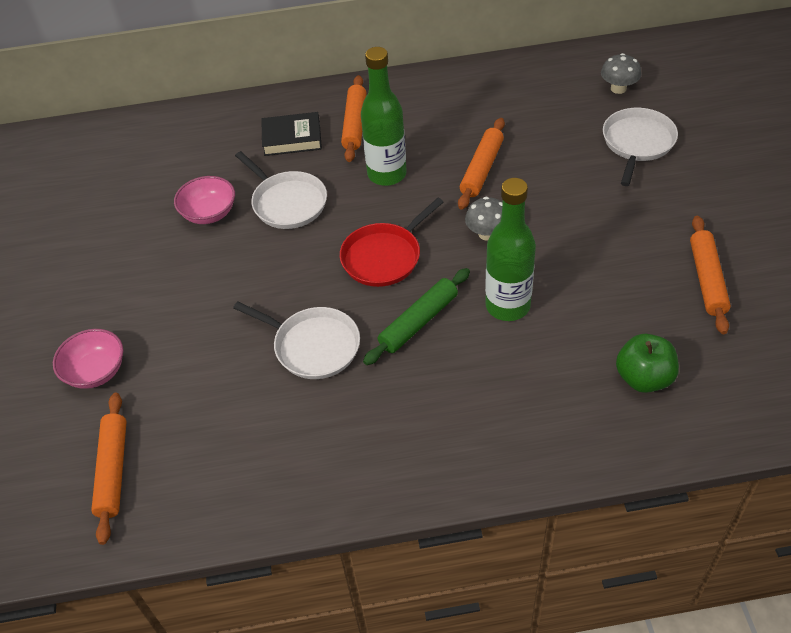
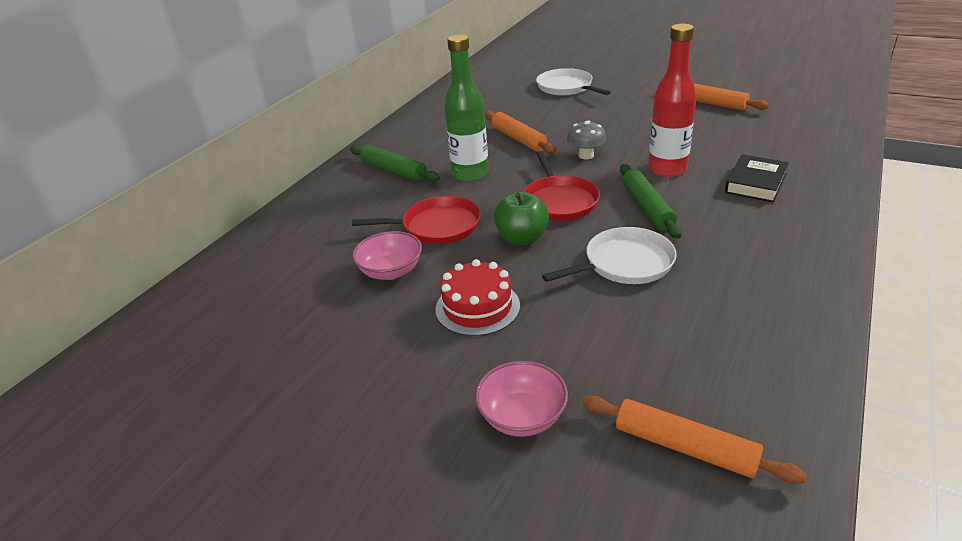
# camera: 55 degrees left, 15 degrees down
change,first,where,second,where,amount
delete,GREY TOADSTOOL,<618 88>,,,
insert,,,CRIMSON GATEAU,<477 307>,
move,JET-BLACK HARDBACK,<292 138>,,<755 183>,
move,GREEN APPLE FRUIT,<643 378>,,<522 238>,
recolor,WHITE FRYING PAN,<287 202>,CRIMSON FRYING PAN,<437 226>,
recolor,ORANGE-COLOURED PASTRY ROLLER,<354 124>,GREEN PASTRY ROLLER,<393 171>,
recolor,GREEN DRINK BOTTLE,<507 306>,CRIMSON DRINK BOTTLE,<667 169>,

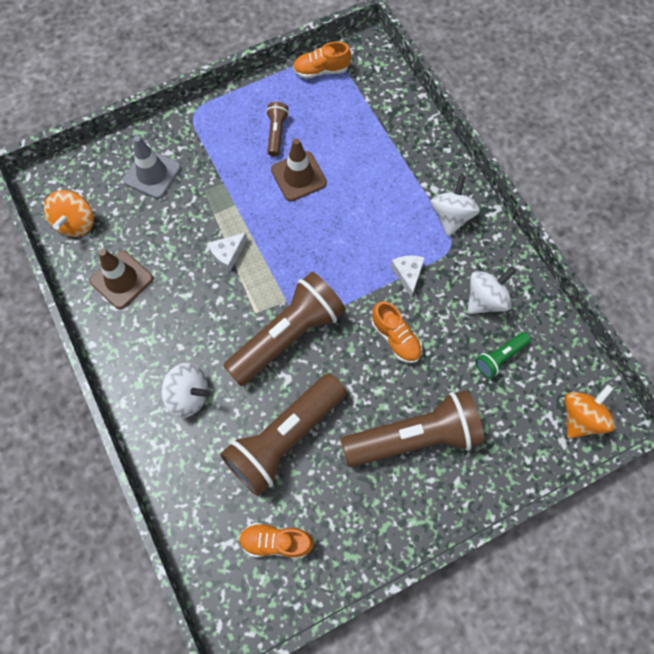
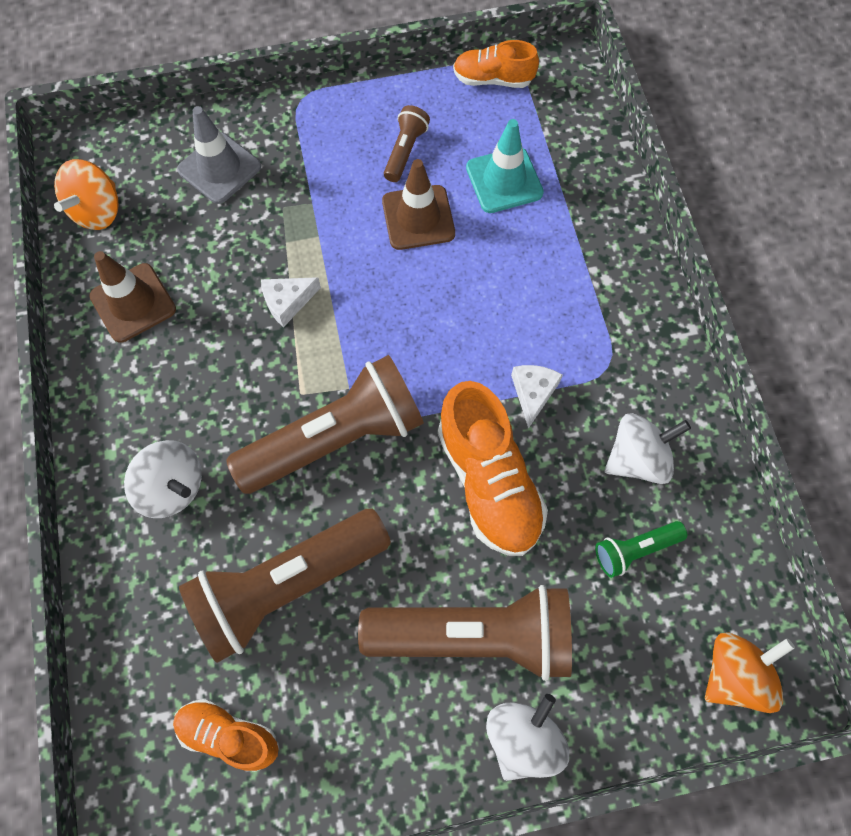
# camera: 15 degrees right, 0 degrees up
change,first,where,second,where,amount
insert,,,AQUA TRAFFIC CONE,<504 180>,
move,WHITE WHIRLIGIG,<451 216>,,<523 738>,
resize,ORANGE-COLOURED SNEAKER,<395 338>,,<488 481>,x1.69

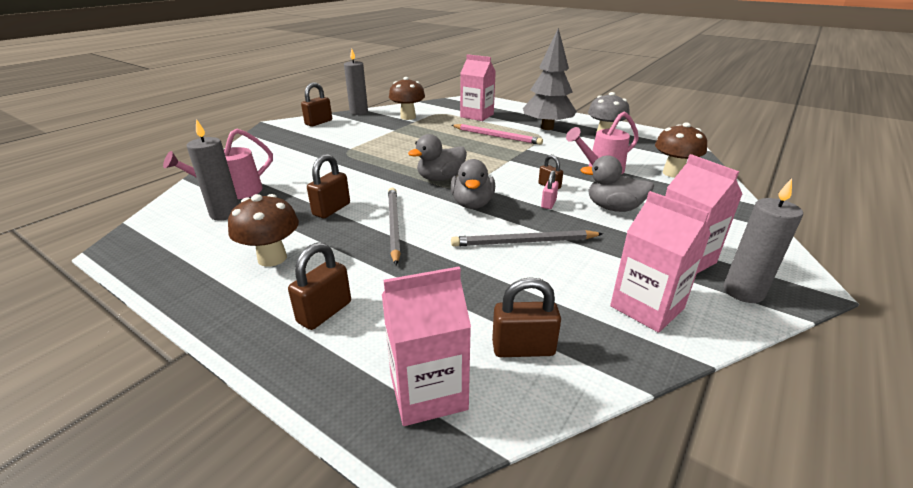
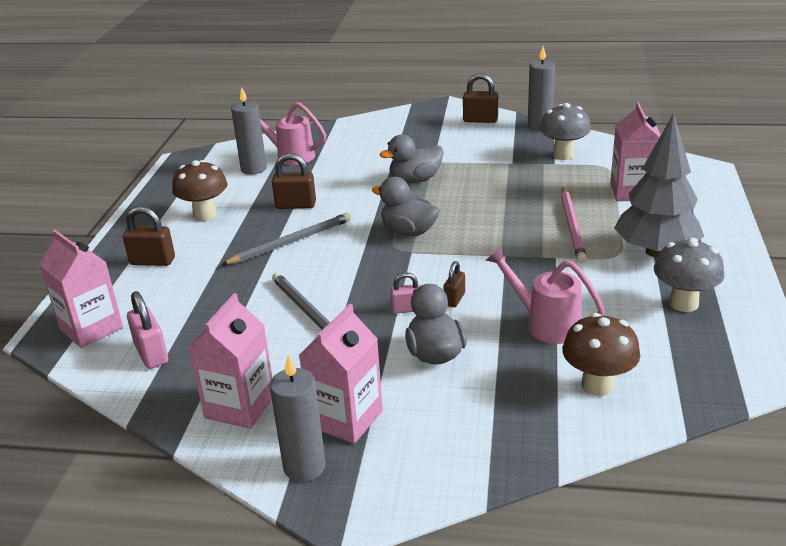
# camera: 65 degrees right, 0 degrees up
change,first,where,second,where,amount
move,GREY RUBBER DUCK,<472 204>,,<415 180>,
recolor,RUSSET TOADSTOOL,<408 117>,GREY TOADSTOOL,<563 155>,
recolor,RUSSET LOCK,<523 348>,ROSE-PINK LOCK,<151 354>,

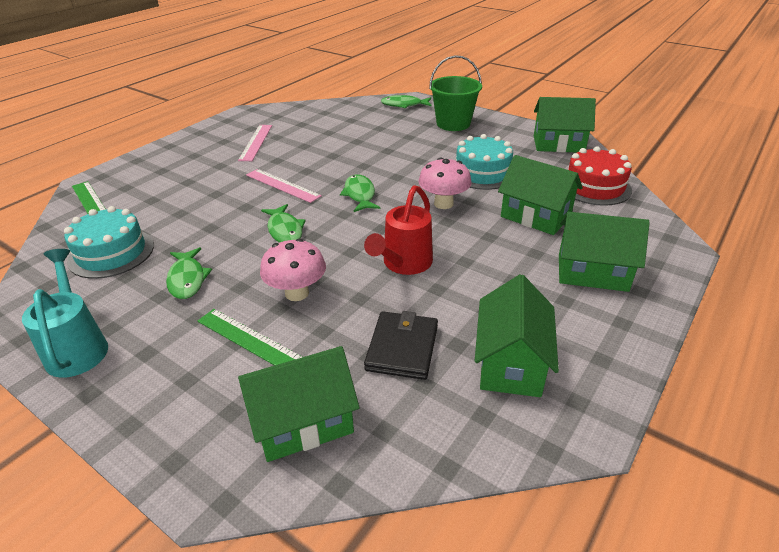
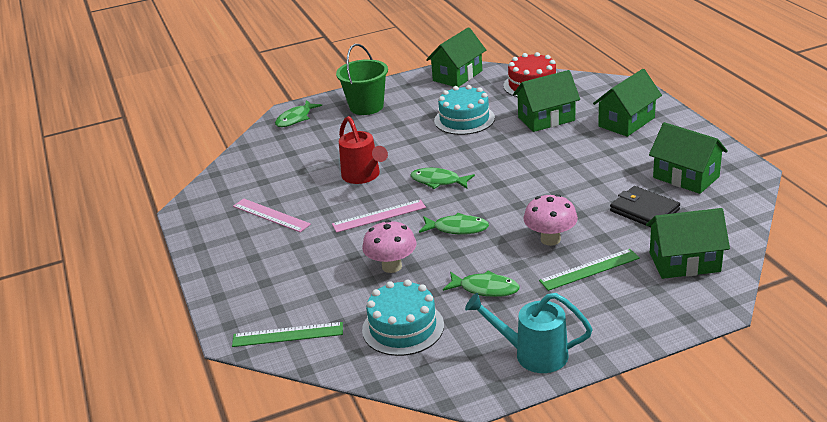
# camera: 55 degrees left, 5 degrees down
change,first,where,second,where,amount
move,CRIMSON WATERING POT,<404 264>,,<363 176>,
move,ROSE-PINK TOADSTOOL,<443 204>,,<392 266>,
rotate,GREEN HOUSE,<303 422>,,<684 262>,75 degrees clockwise

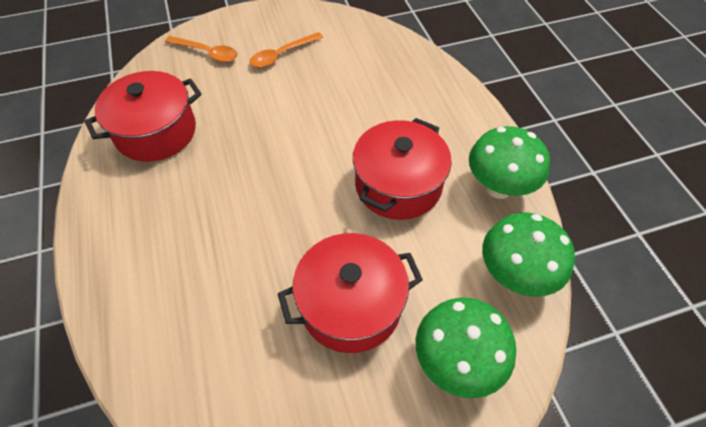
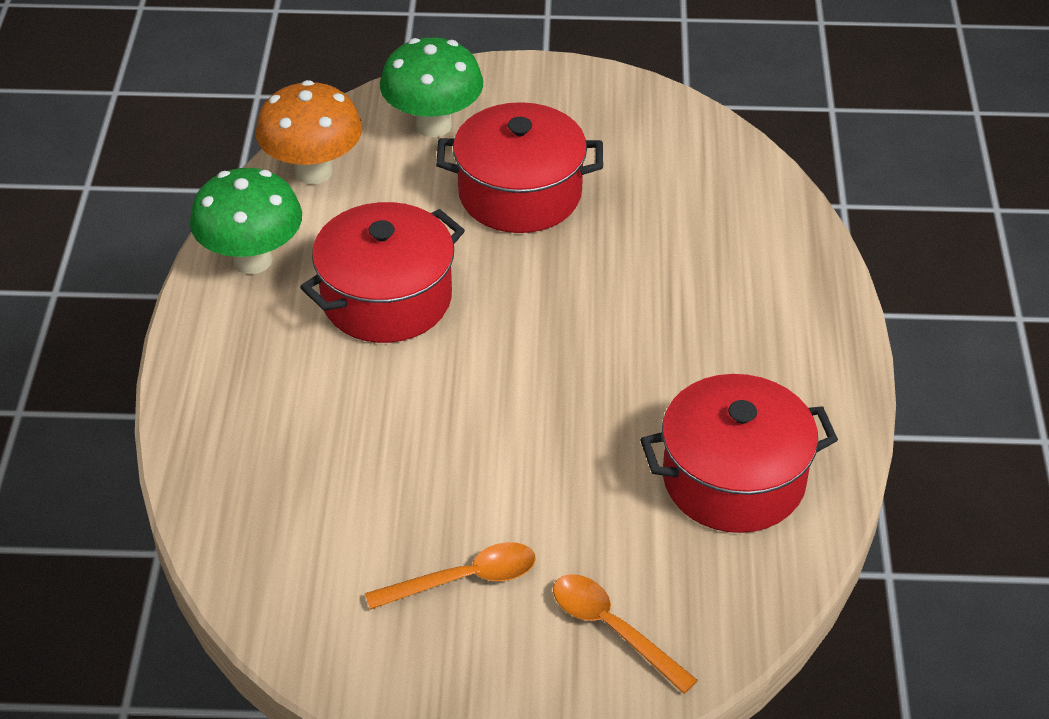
# camera: 160 degrees left, 10 degrees down
change,first,where,second,where,amount
recolor,GREEN TOADSTOOL,<514 275>,ORANGE-COLOURED TOADSTOOL,<313 171>,

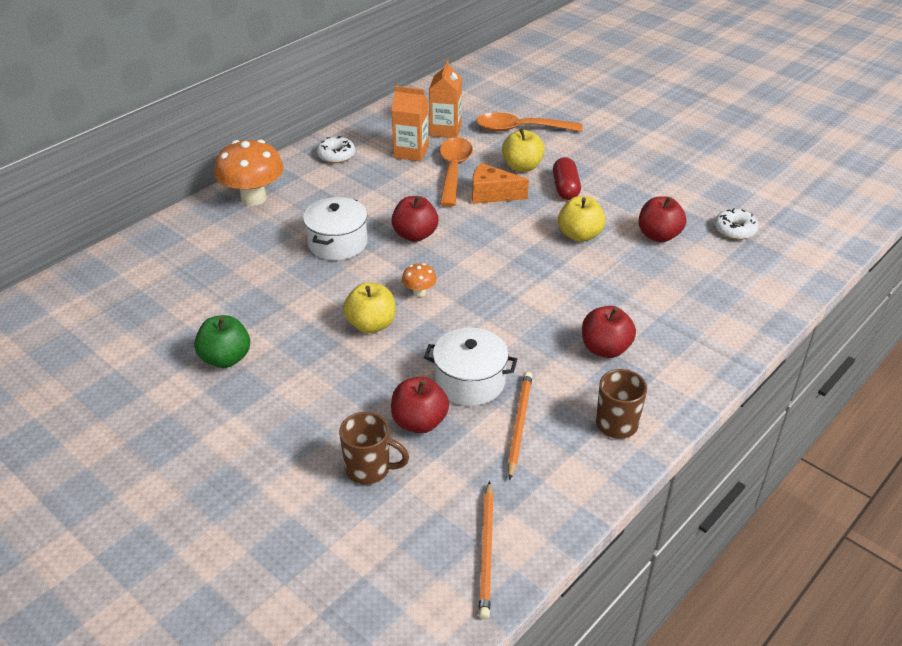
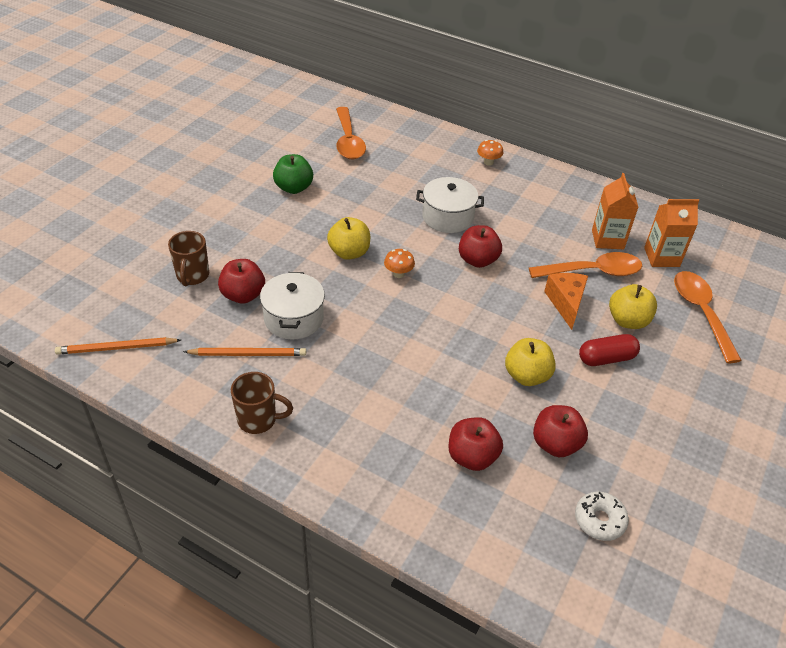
# camera: 75 degrees right, 5 degrees up
change,first,where,second,where,amount
delete,WHITE DONUT,<336 155>,,,
insert,,,ORANGE-COLOURED TABLESPOON,<348 141>,
move,CRIMSON APPLE FRUIT,<605 349>,,<472 457>,
resize,ORANGE-COLOURED TOADSTOOL,<253 198>,,<488 162>,x0.46

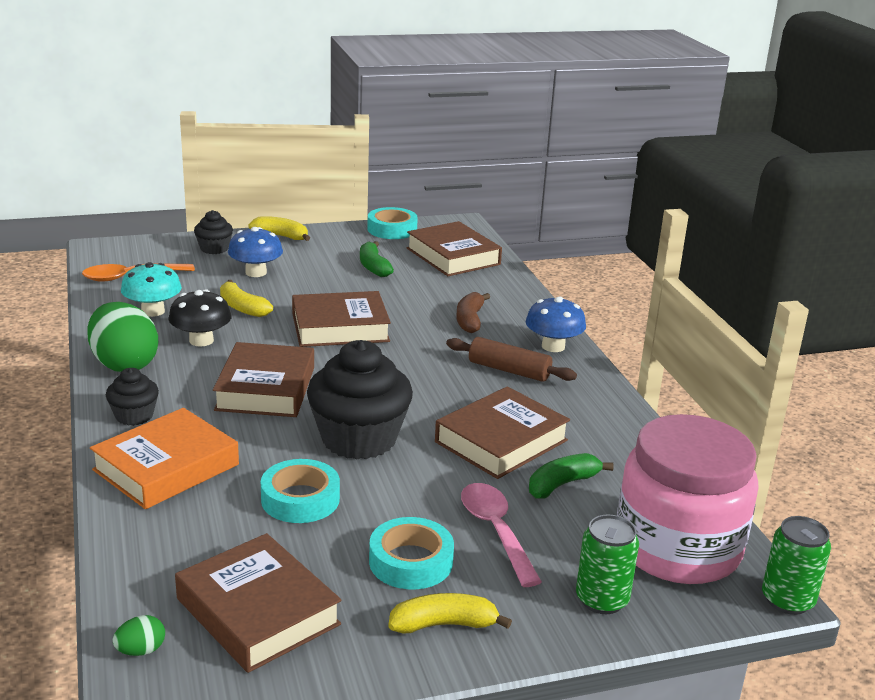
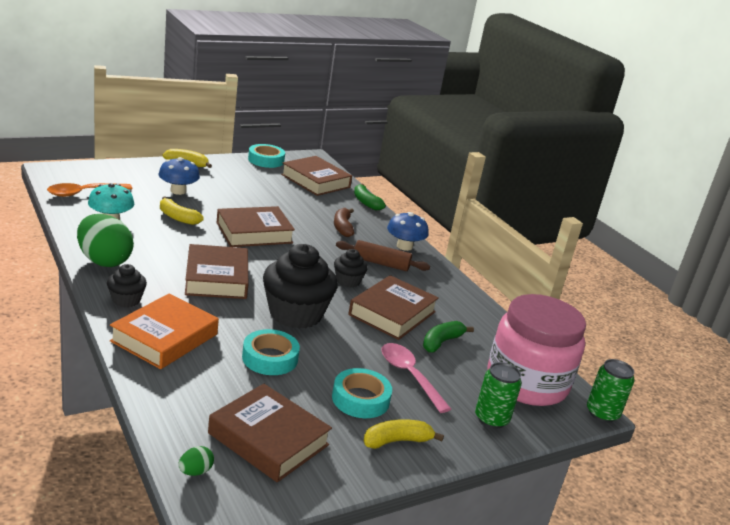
# camera: 15 degrees left, 0 degrees up
change,first,where,second,where,amount
delete,JET-BLACK TOADSTOOL,<201 340>,,,
move,JET-BLACK CUPCAKE,<214 249>,,<348 281>,
move,GREEN BANANA FRUIT,<373 267>,,<366 202>,

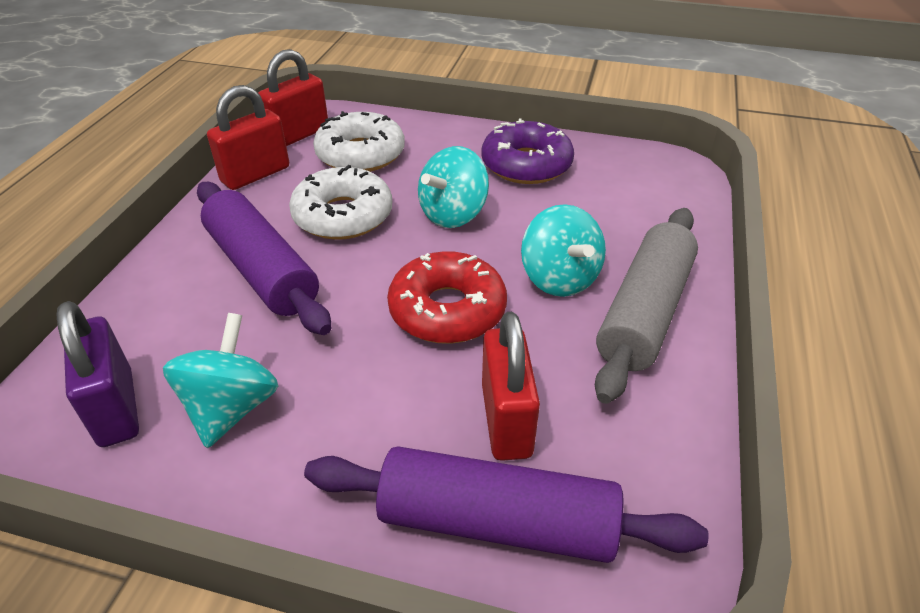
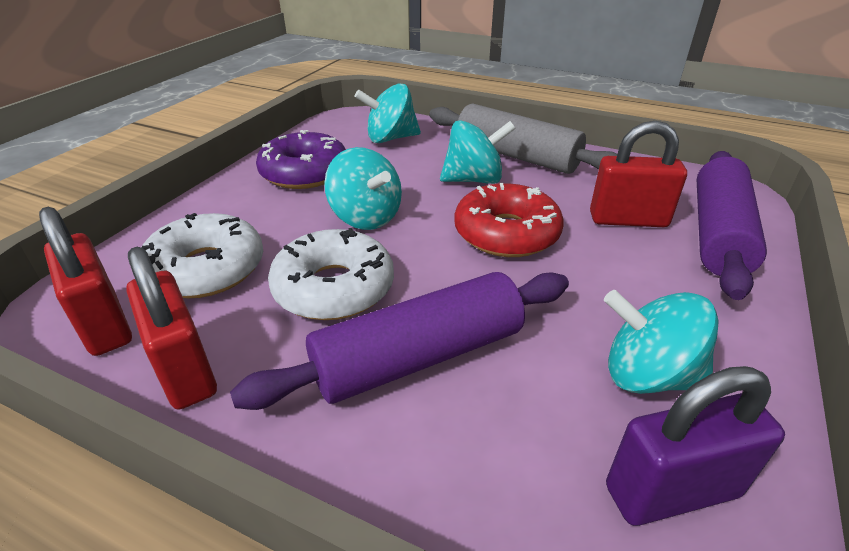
# camera: 80 degrees left, 5 degrees down
change,first,where,second,where,amount
insert,,,AQUA WHIRLIGIG,<390 138>,

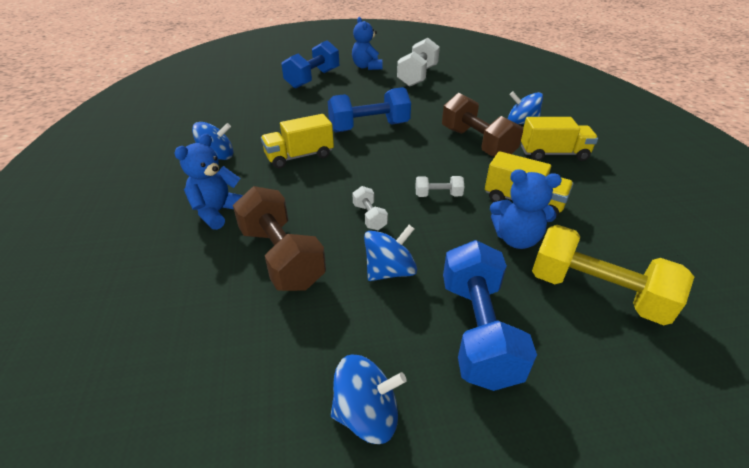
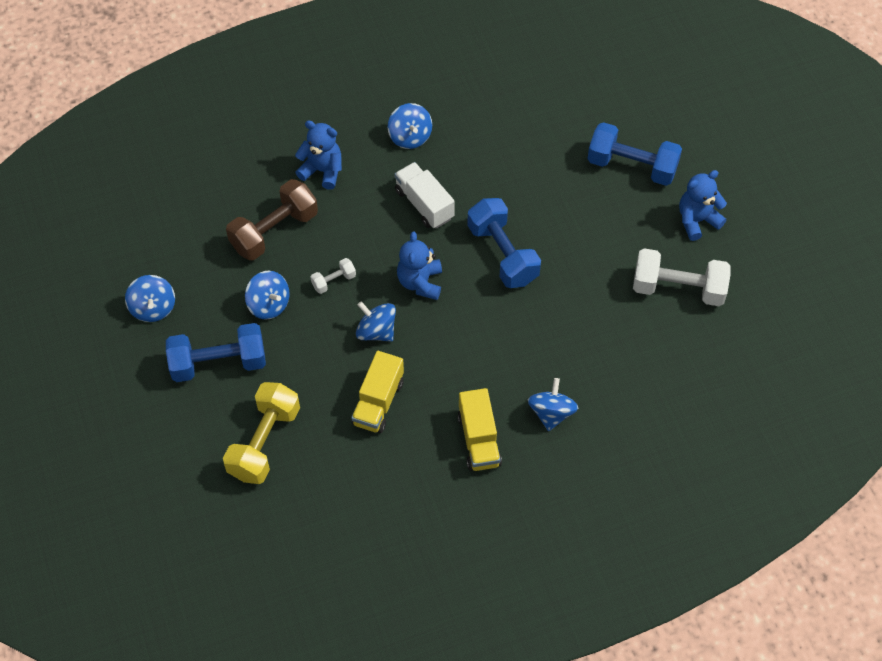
# camera: 80 degrees right, 20 degrees up
change,first,where,second,where,amount
delete,RUSSET FREE WEIGHT,<476 143>,,,
move,BLUE TEDDY,<516 239>,,<420 282>,
replace,WHITE FREE WEIGHT,<438 195>,BLUE WHIRLIGIG,<376 331>,
recolor,YELLOW LORRY,<299 156>,WHITE LORRY,<424 204>,

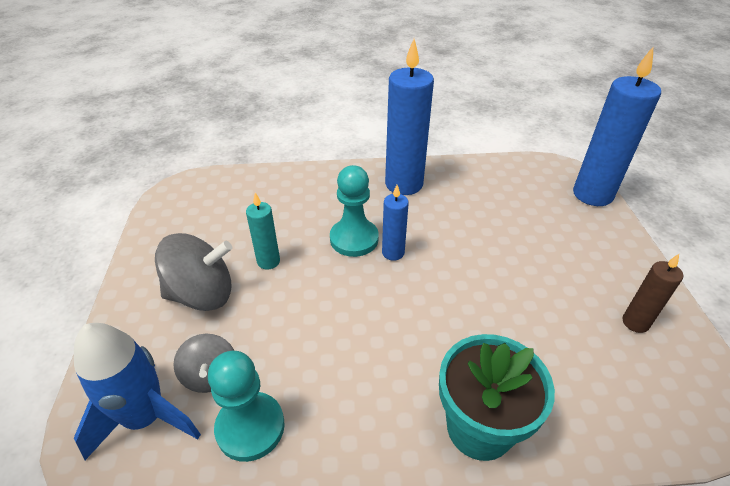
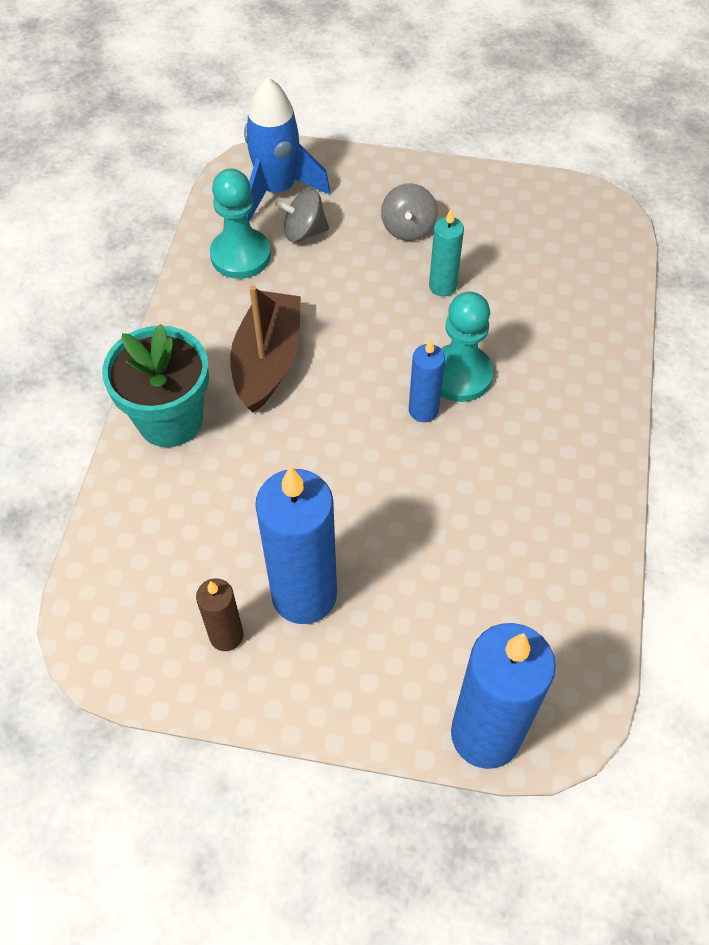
# camera: 105 degrees right, 15 degrees up
change,first,where,second,where,amount
insert,,,RUSSET SAILBOAT,<268 361>,
move,BLUE CANDLE,<404 184>,,<304 595>,
resize,GREY WHIRLIGIG,<202 294>,,<408 228>,x0.60

